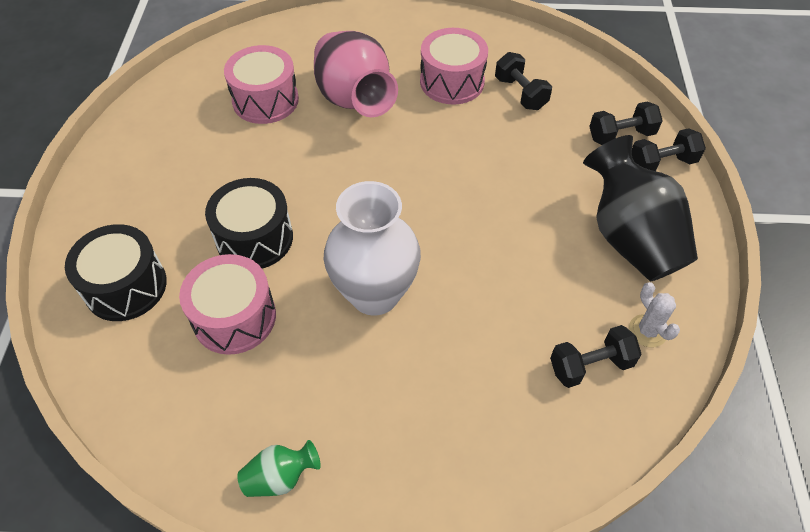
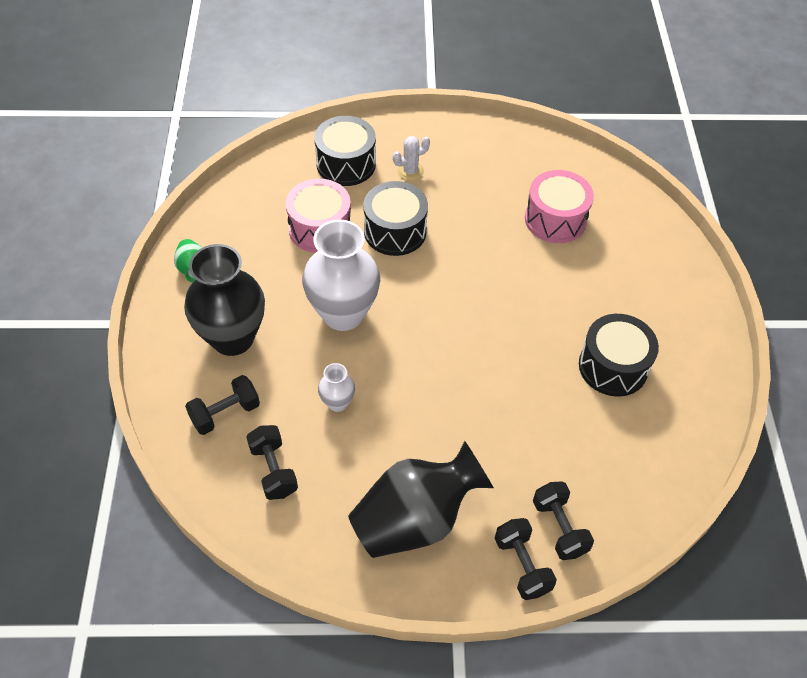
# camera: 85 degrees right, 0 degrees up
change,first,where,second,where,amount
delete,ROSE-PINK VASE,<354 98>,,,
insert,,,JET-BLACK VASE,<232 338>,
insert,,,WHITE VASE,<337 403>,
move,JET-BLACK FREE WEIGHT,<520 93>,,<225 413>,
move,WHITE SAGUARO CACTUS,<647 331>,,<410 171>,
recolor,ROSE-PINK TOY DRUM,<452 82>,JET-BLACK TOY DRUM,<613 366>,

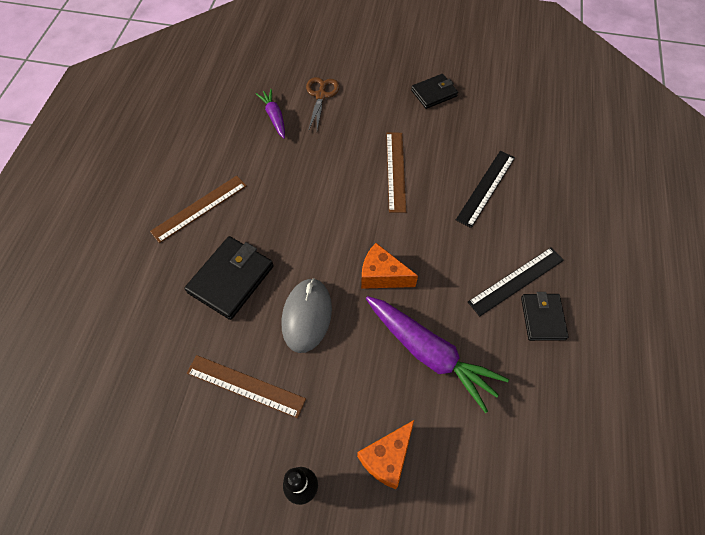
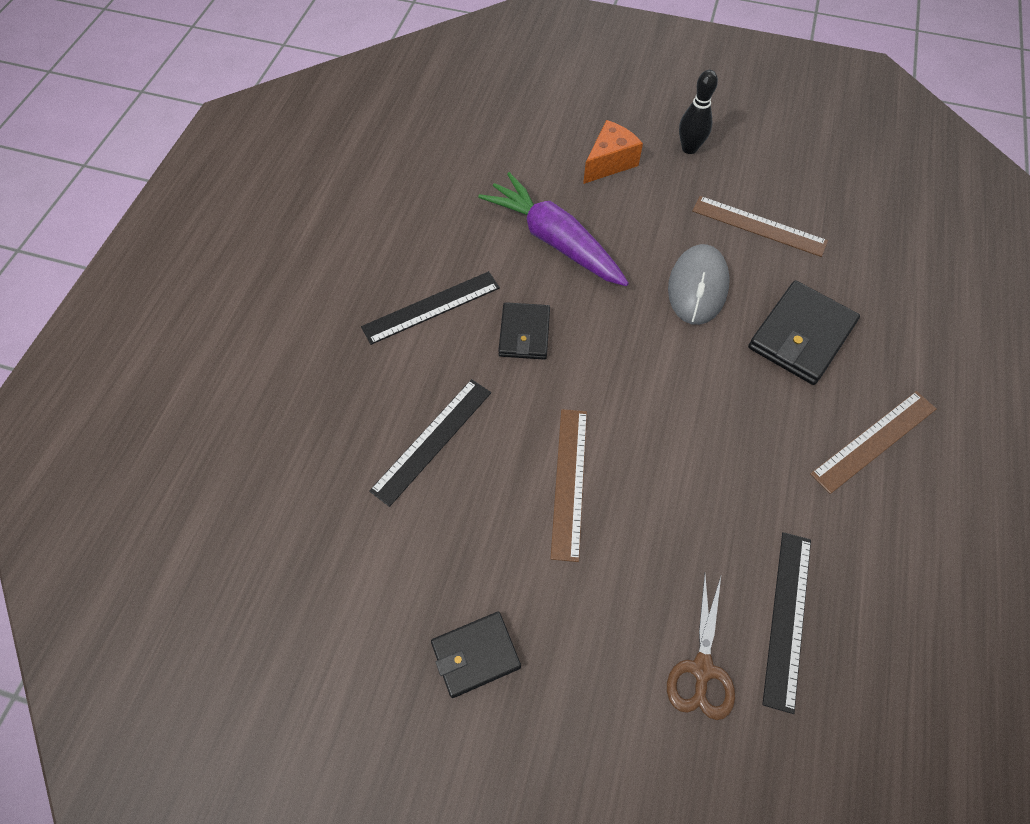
# camera: 175 degrees left, 0 degrees up
change,first,where,second,where,amount
delete,ORANGE-COLOURED CHEESE,<382 275>,,,
move,JET-BLACK WALLET,<542 318>,,<524 333>,
replace,ROYAL PURPLE TOY CARROT,<274 117>,JET-BLACK MEASURING STICK,<787 618>,

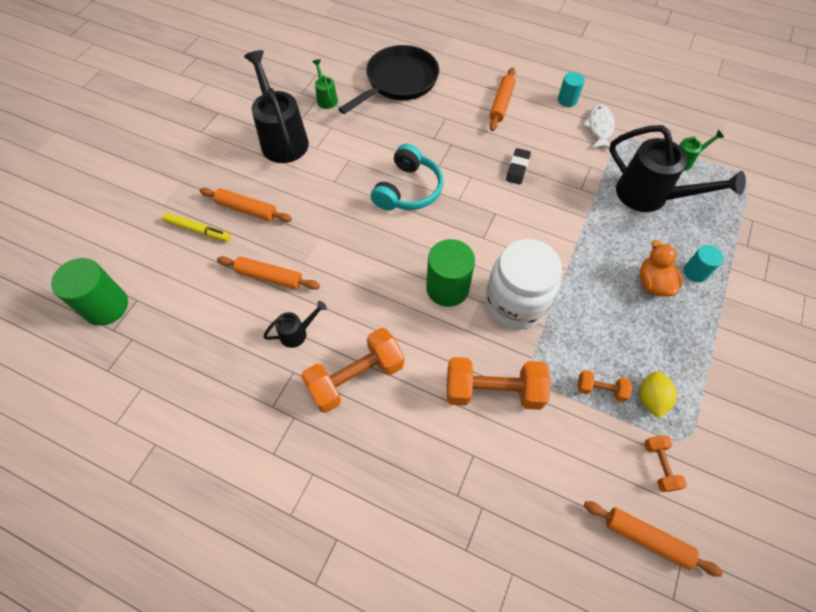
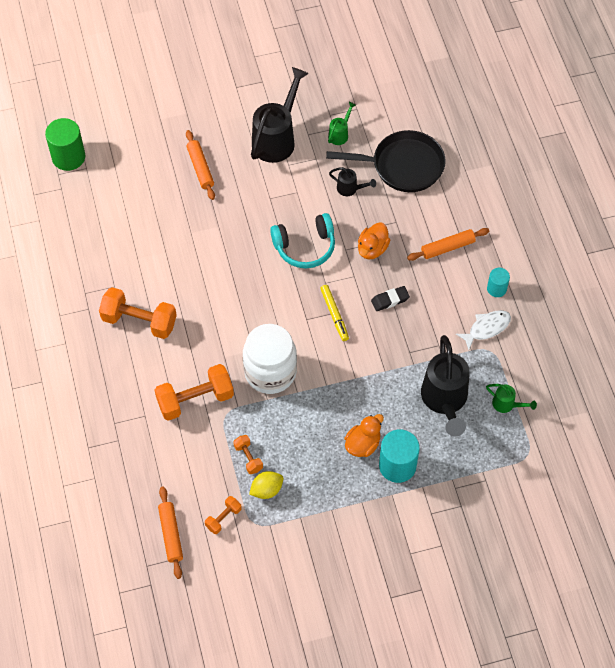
# camera: 50 degrees right, 0 degrees up
change,first,where,second,where,amount
delete,ORANGE-COLOURED PASTRY ROLLER,<269 277>,,,
delete,GREEN SOLID CYLINDER,<447 288>,,,
insert,,,ORANGE-COLOURED RUBBER DUCK,<372 249>,
move,YELLOW MARKER PEN,<198 230>,,<334 315>,
move,JET-BLACK WATERING POT,<297 333>,,<350 189>,
rotate,ORANGE-COLOURED FREE WEIGHT,<493 391>,,<195 399>,75 degrees counterclockwise
resize,AQUA SOLID CYLINDER,<695 272>,,<397 465>,x1.77

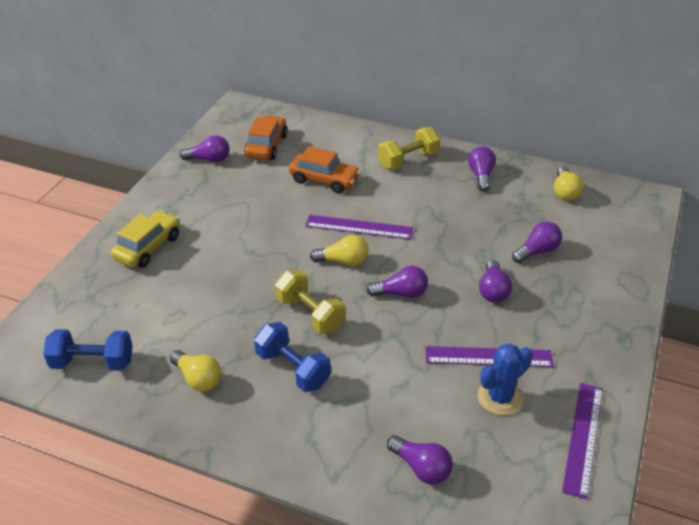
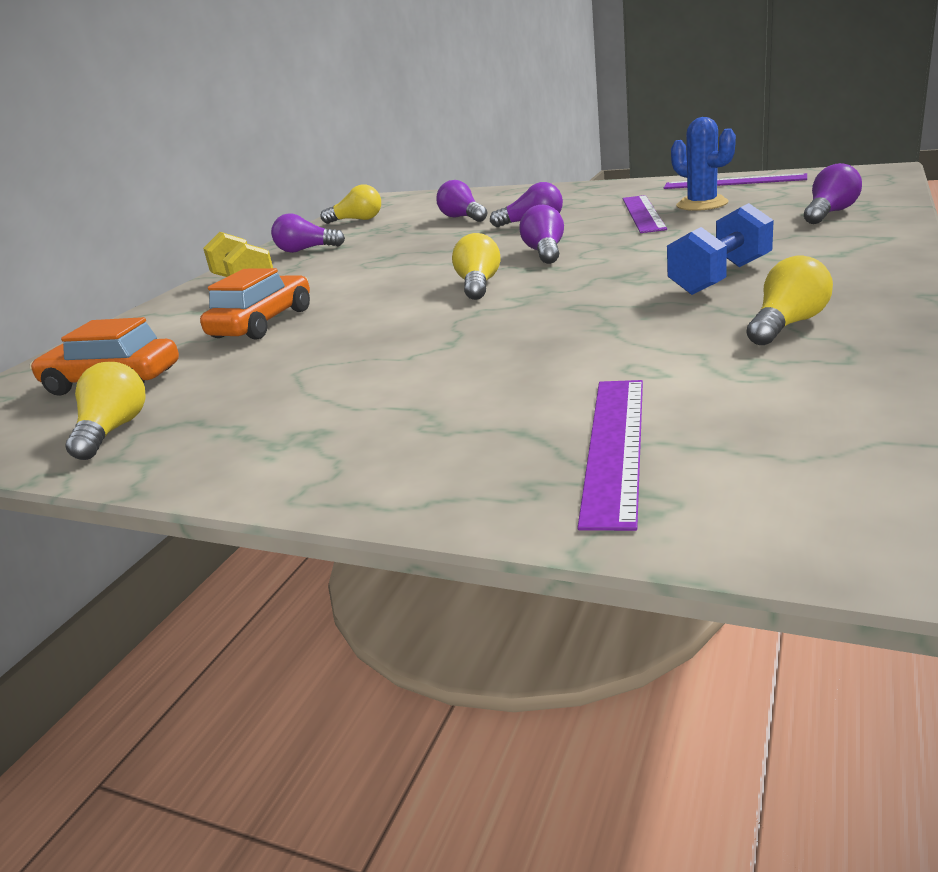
# camera: 85 degrees left, 15 degrees down
change,first,where,second,where,amount
delete,BLUE FREE WEIGHT,<93 362>,,,
delete,YELLOW AUTOMOBILE,<148 247>,,,
delete,YELLOW FREE WEIGHT,<310 314>,,,
move,ROYAL PURPLE MEASURING STICK,<359 227>,,<614 445>,
recolor,ROYAL PURPLE BULB,<209 159>,YELLOW BULB,<113 430>,

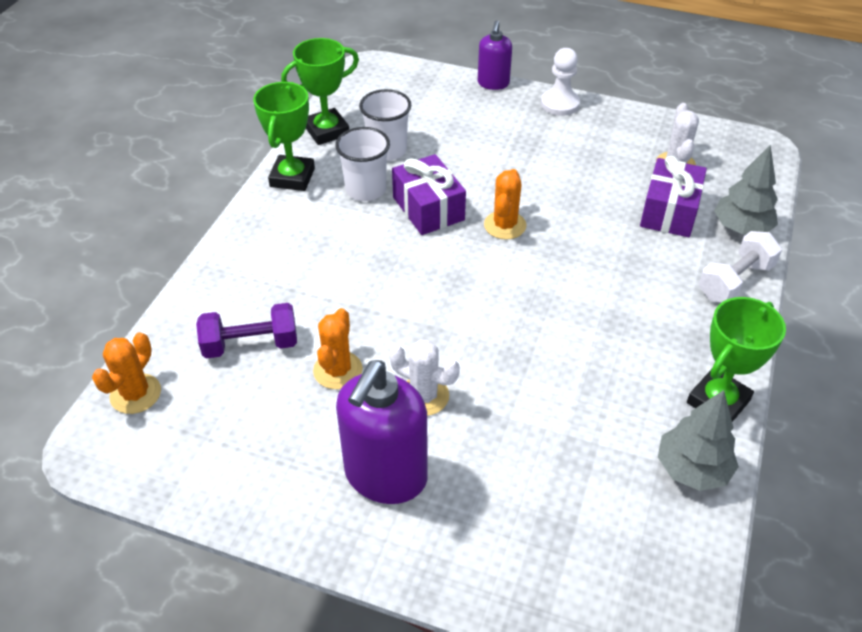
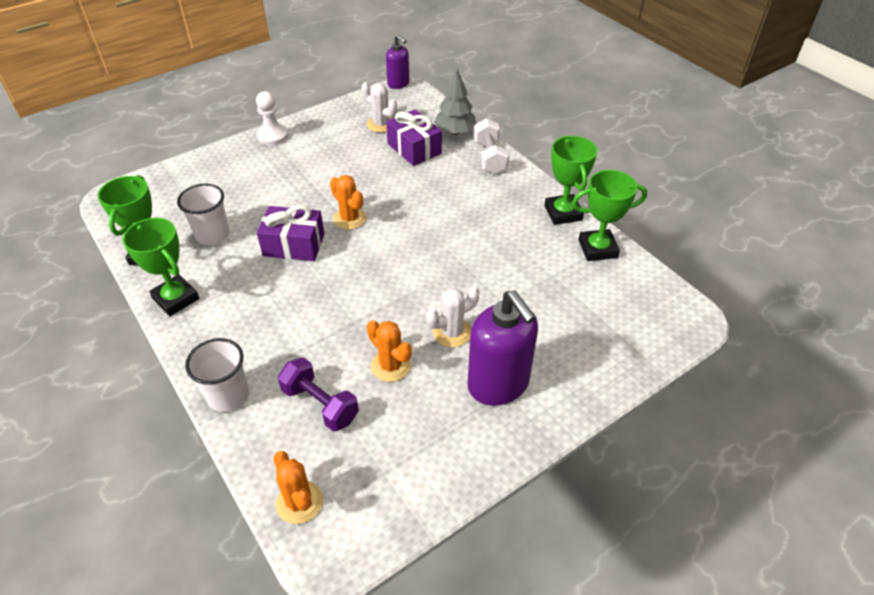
# camera: 55 degrees left, 0 degrees up
change,first,where,second,where,amount
move,WHITE BEAKER,<365 189>,,<228 395>,
move,ROYAL PURPLE SOAP DISPENSER,<493 83>,,<398 84>,
replace,GREY FIR TREE,<692 469>,GREEN PRIZE CUP,<597 248>,
rotate,ROYAL PURPLE FREE WEIGHT,<251 345>,,<320 404>,75 degrees counterclockwise

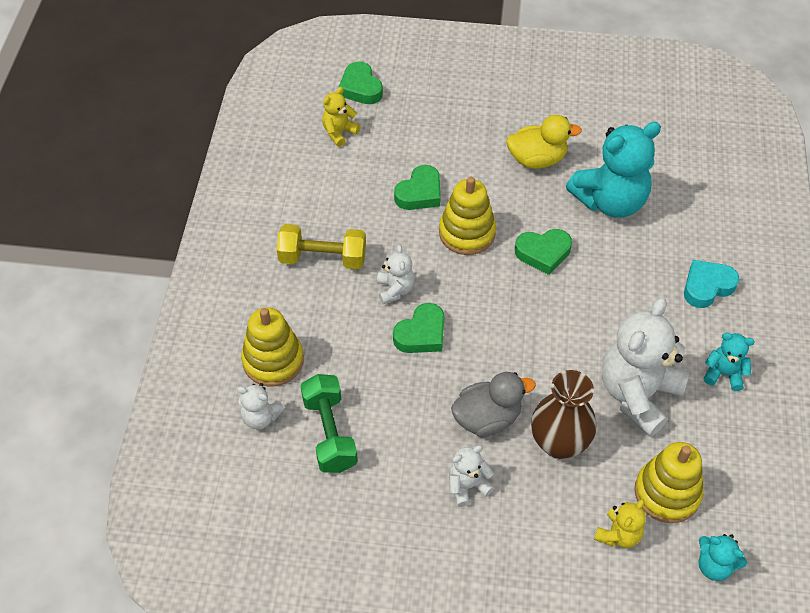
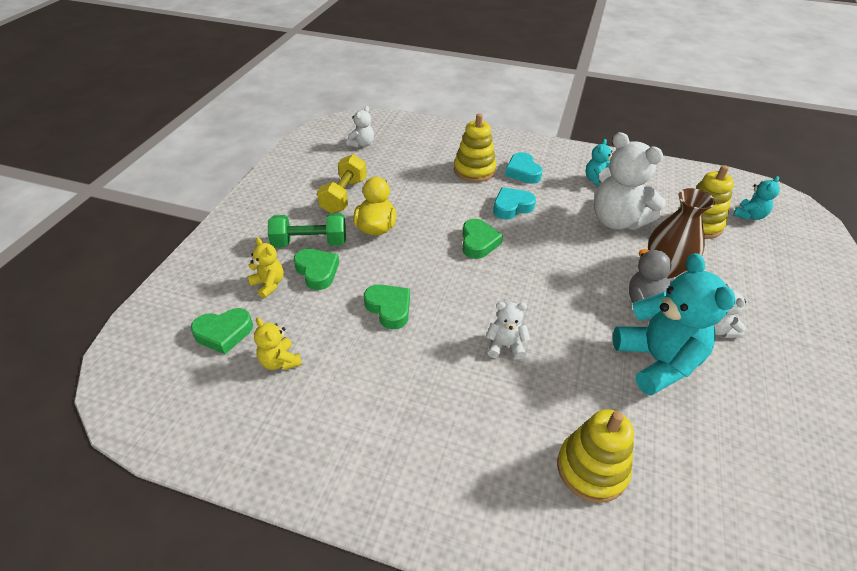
# camera: 80 degrees left, 10 degrees down
change,first,where,second,where,amount
insert,,,AQUA LOVE HEART,<512 207>,
move,WHITE TEDDY,<261 417>,,<362 144>,
move,YELLOW FREE WEIGHT,<323 258>,,<344 196>,
move,GREEN FREE WEIGHT,<330 433>,,<310 243>,
move,GREEN LOVE HEART,<421 334>,,<317 271>,
move,YELLOW STACKING RINGS,<467 233>,,<474 170>,
move,AQUA TEDDY,<610 201>,,<657 361>,
move,YELLOW TEDDY,<618 534>,,<269 284>,

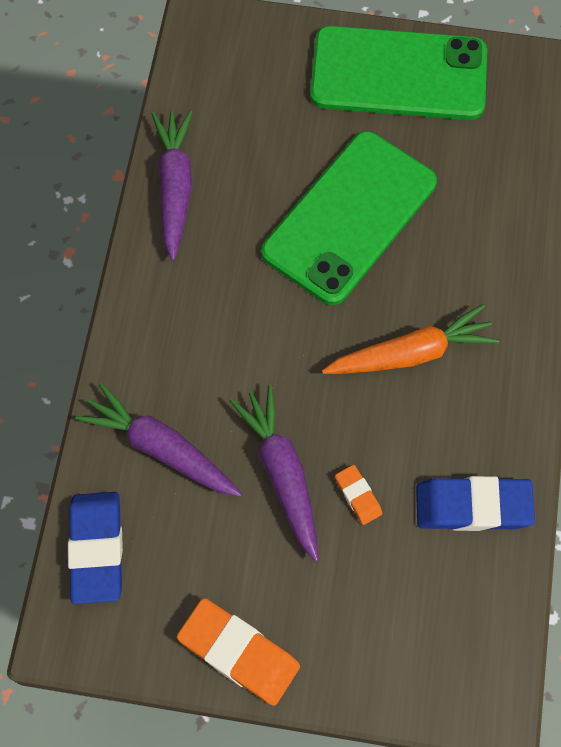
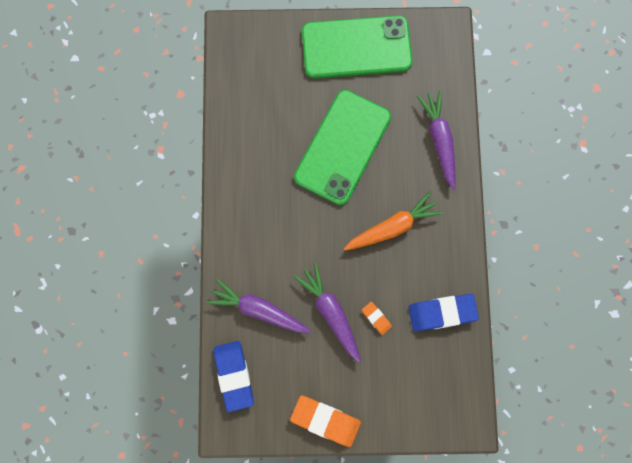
# camera: 10 degrees left, 10 degrees up
change,first,where,second,where,amount
move,ROYAL PURPLE TOY CARROT,<175 187>,,<439 140>,

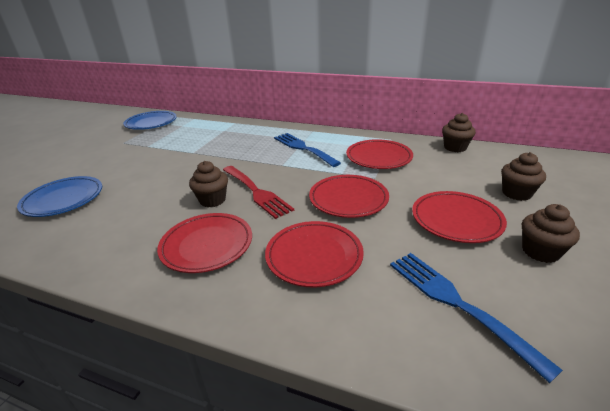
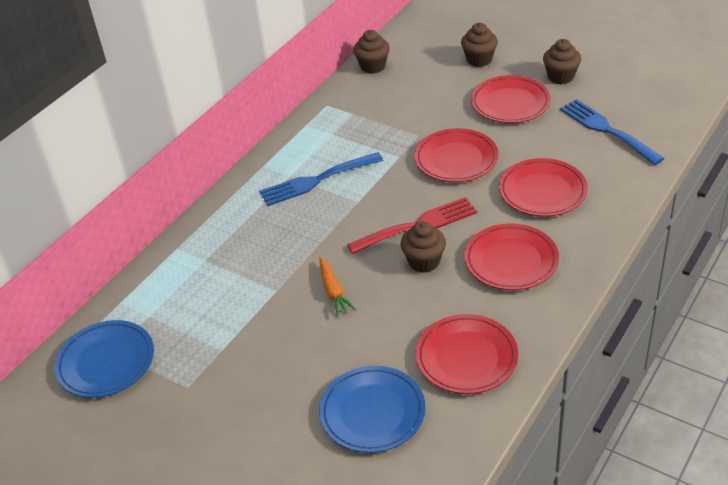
# camera: 75 degrees left, 10 degrees up
change,first,where,second,where,amount
insert,,,ORANGE-COLOURED TOY CARROT,<334 291>,
move,CRIMSON FLAT DISH,<378 157>,,<466 358>,
rotate,BLUE TABLE FORK,<456 303>,,<606 130>,75 degrees clockwise

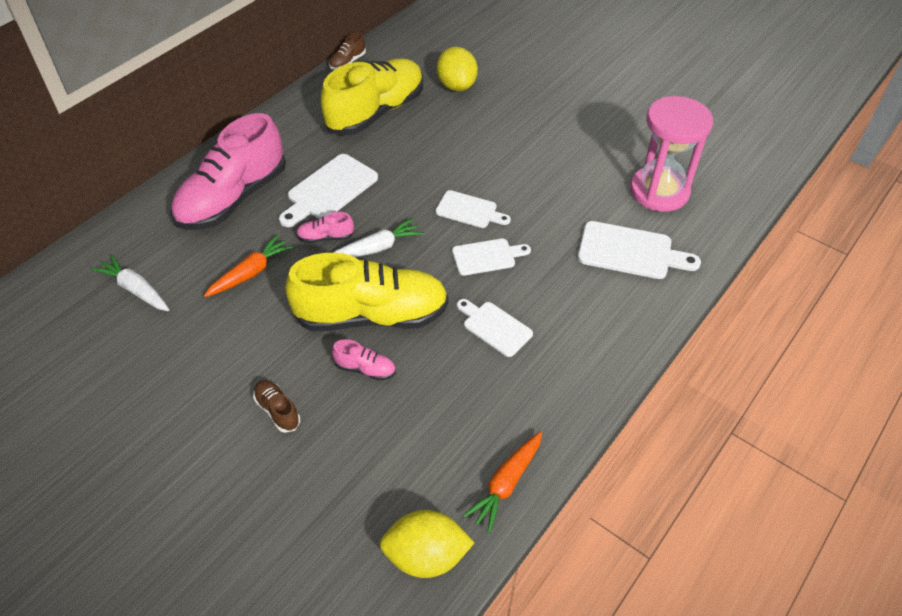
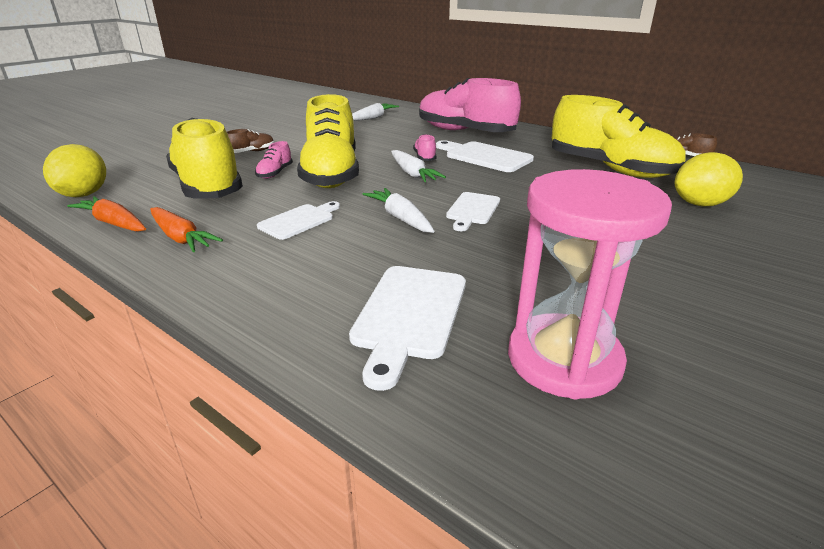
# camera: 90 degrees right, 20 degrees down
change,first,where,second,where,amount
insert,,,YELLOW SNEAKER,<207 186>,
move,ORANGE-COLOURED TOY CARROT,<250 273>,,<181 238>,
replace,WHITE BREAD BOARD,<487 257>,WHITE TOY CARROT,<400 218>,

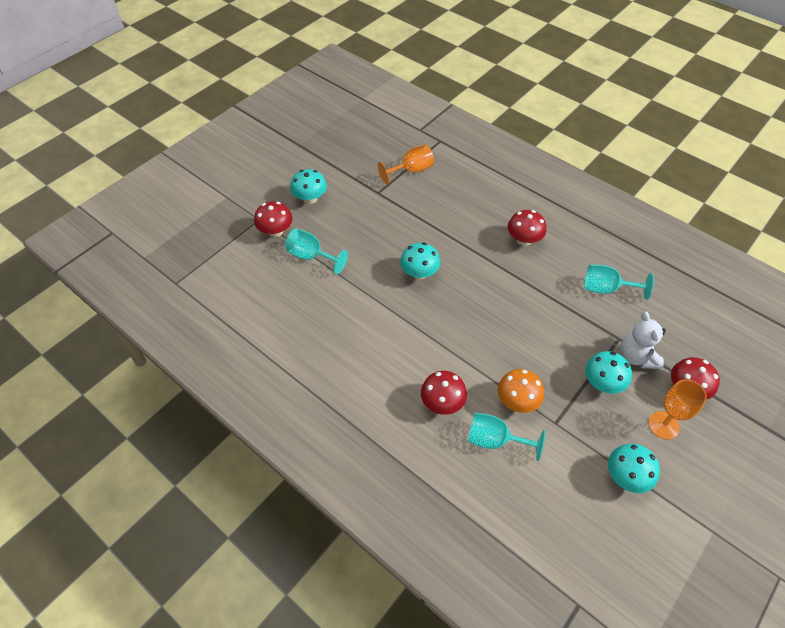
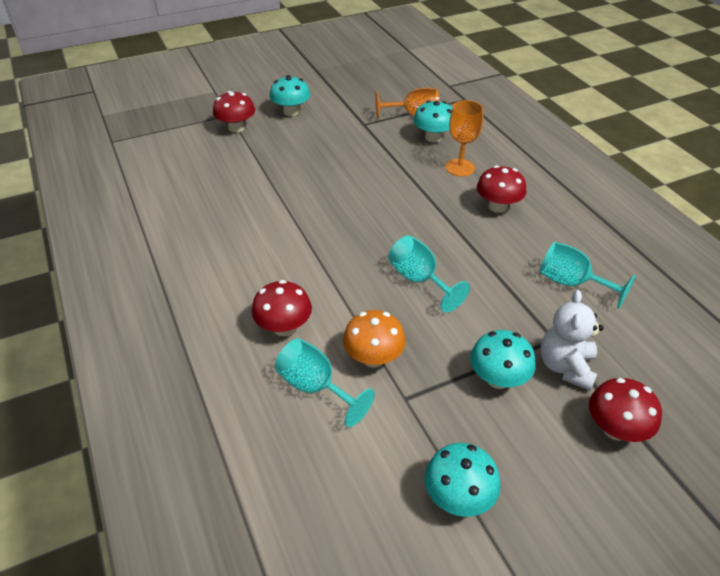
# camera: 25 degrees right, 10 degrees down
change,first,where,second,where,amount
move,AQUA CHALICE,<311 256>,,<419 280>,
move,AQUA TOADSTOOL,<419 273>,,<433 137>,
move,ORANGE-COLOURED CHALICE,<663 425>,,<460 167>,

